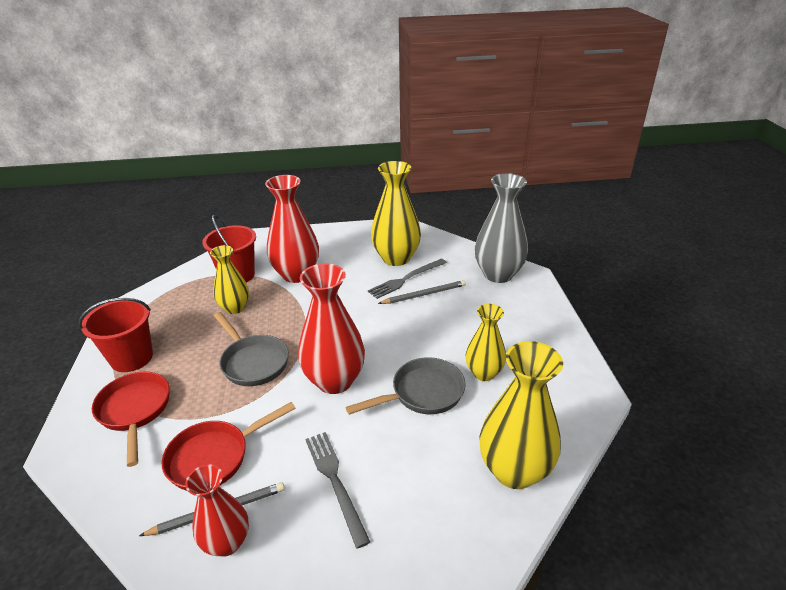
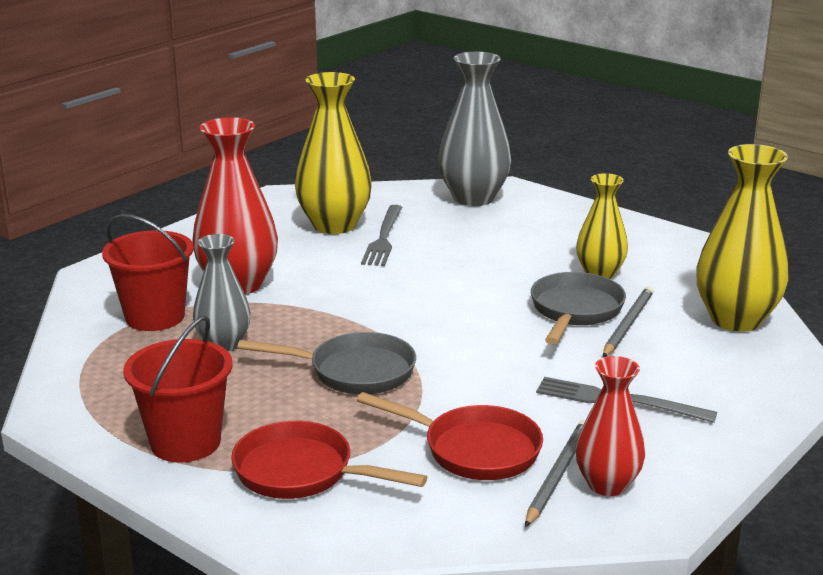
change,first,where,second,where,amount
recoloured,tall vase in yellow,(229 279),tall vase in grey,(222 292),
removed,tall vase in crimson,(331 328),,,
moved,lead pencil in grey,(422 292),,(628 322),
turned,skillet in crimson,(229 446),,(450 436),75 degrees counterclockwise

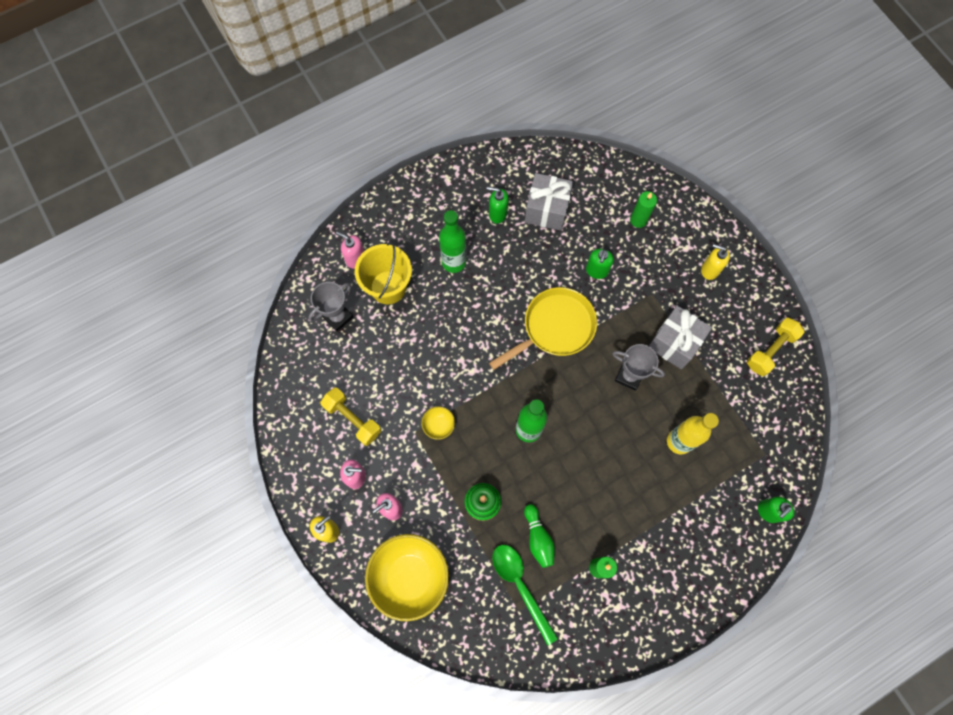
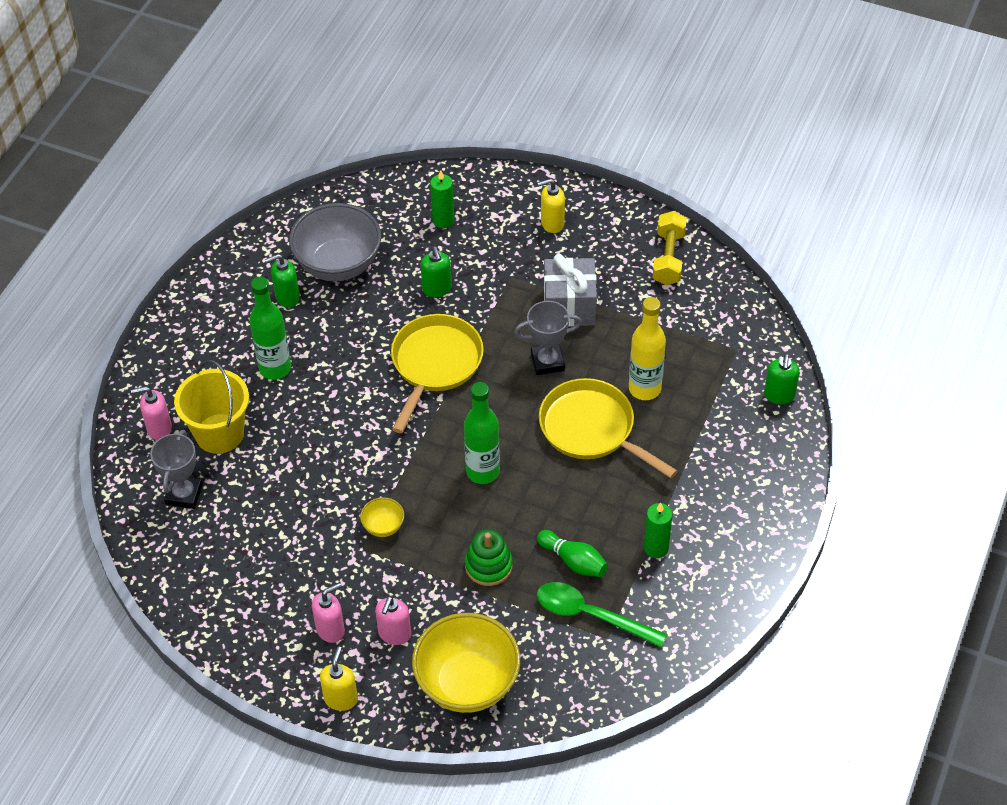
change,first,where,second,where,amount
replaced,gift in grey,(549 202),deep dish in grey,(335 242),
removed,free weight in yellow,(350 417),,,
added,,,skillet in yellow,(608 428),

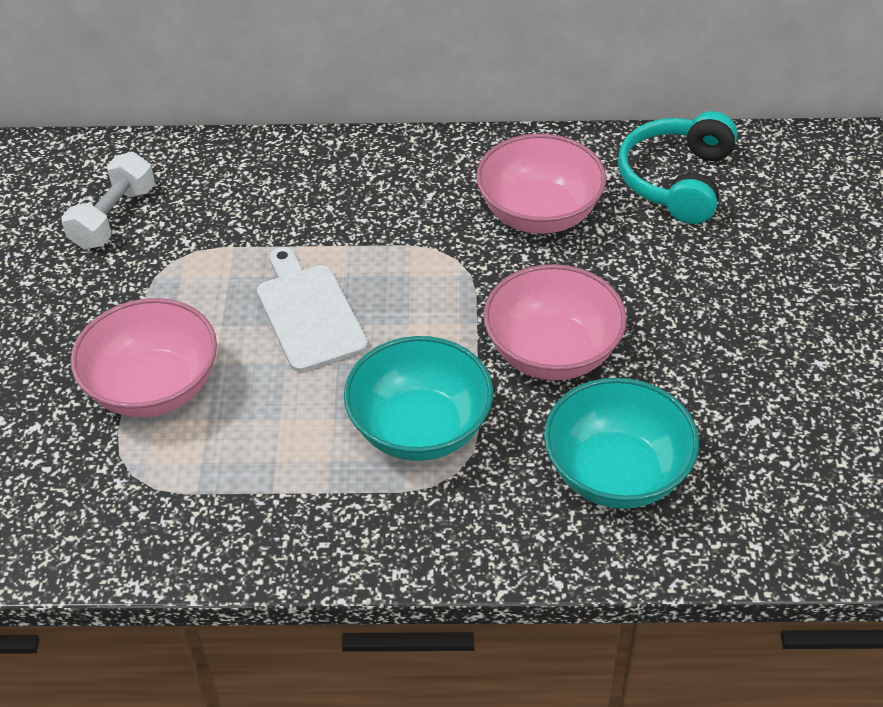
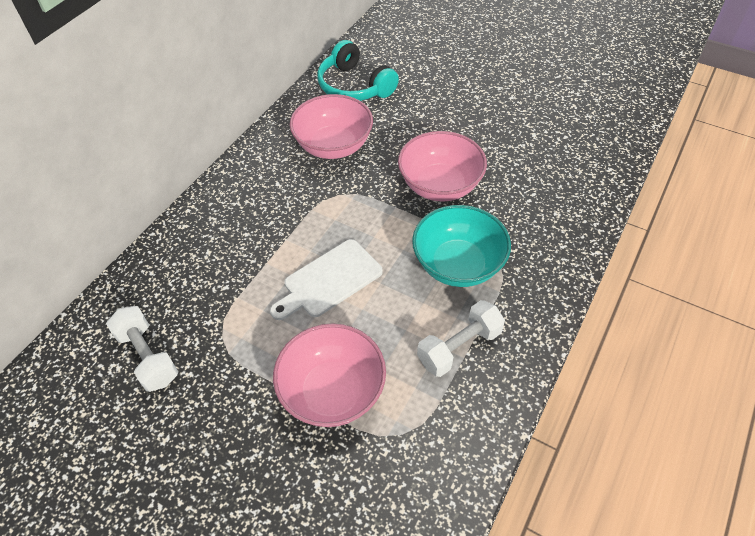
change,first,where,second,where,amount
turned,bread board in snow-white,(312 309),,(326 279),45 degrees counterclockwise
removed,deep dish in turquoise,(621 443),,,
added,,,free weight in snow-white,(461 338),

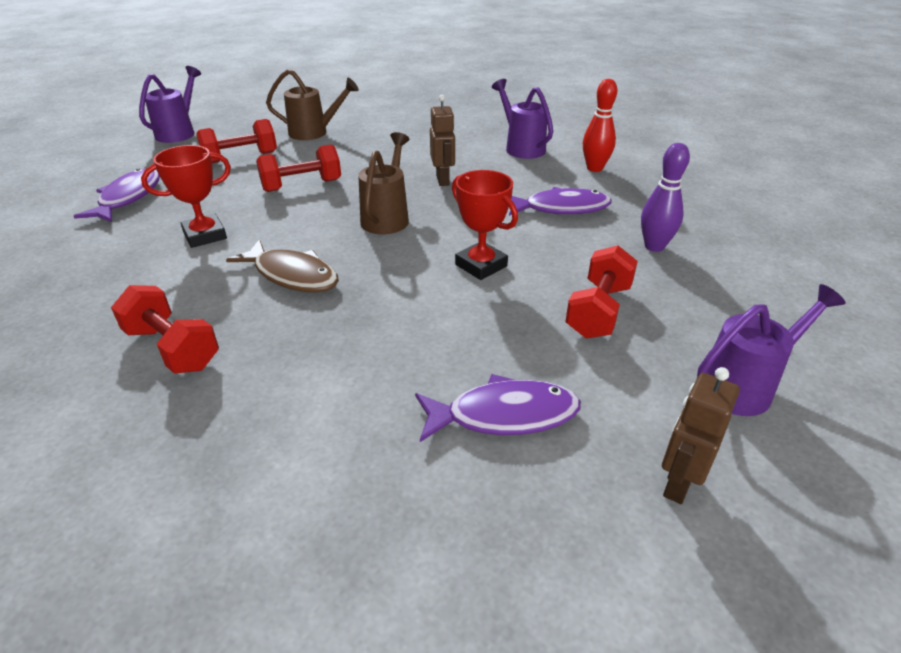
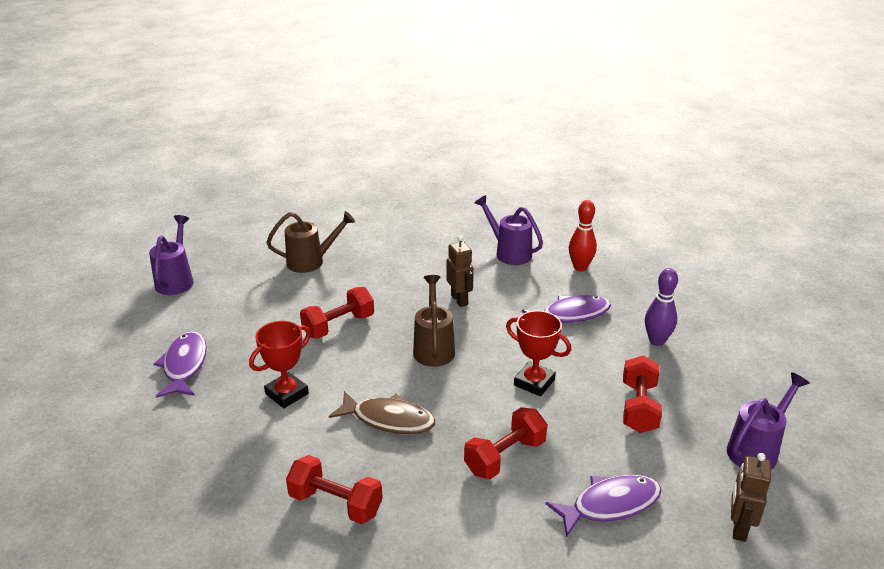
change,first,where,second,where,amount
moved,free weight in crimson,(237 141),,(505 443),

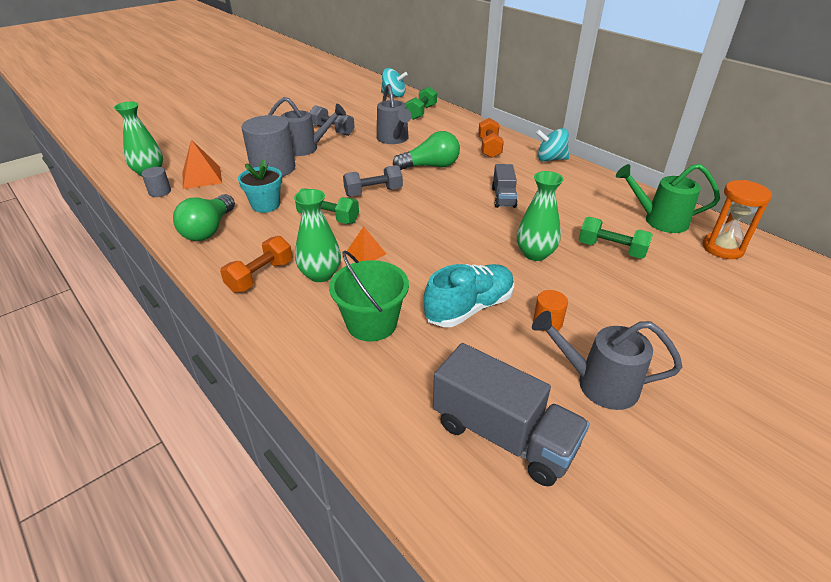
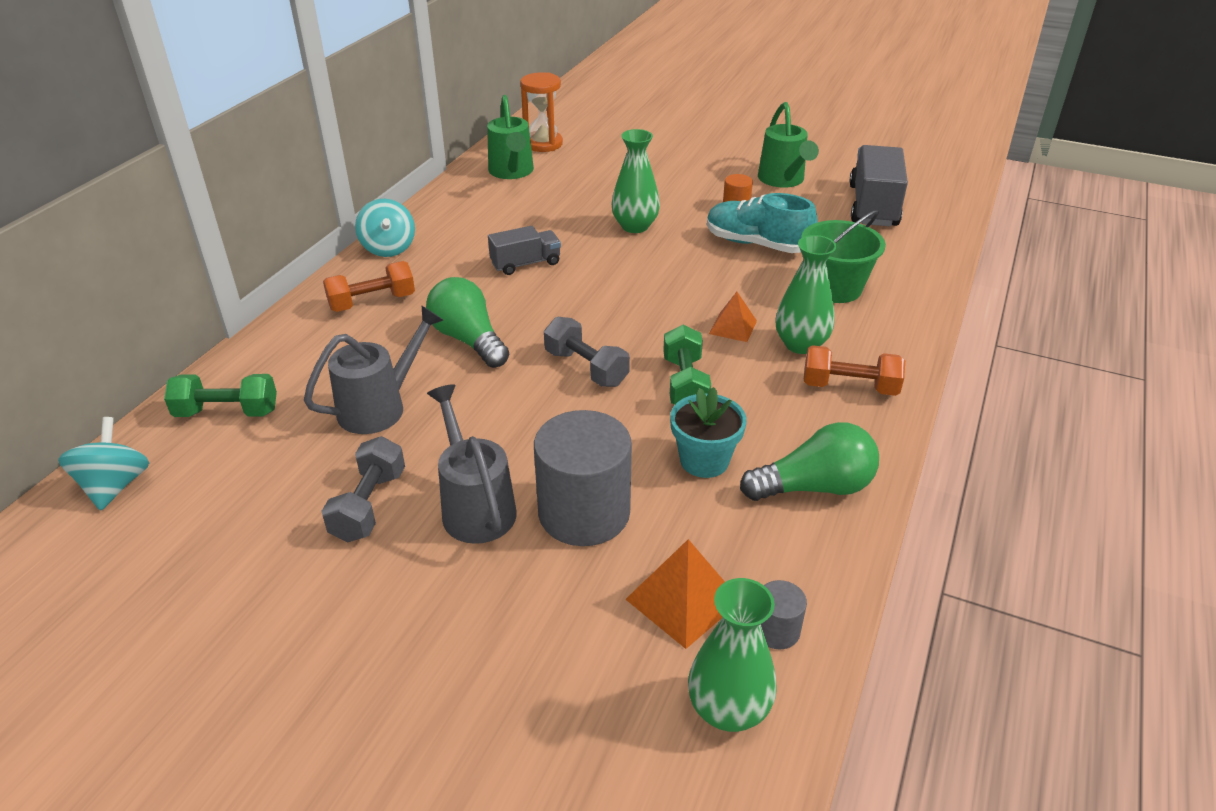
change,first,where,second,where,amount
removed,free weight in leaf-green,(616 238),,,
recoloured,watering pot in grey,(607 360),watering pot in leaf-green,(788 145),

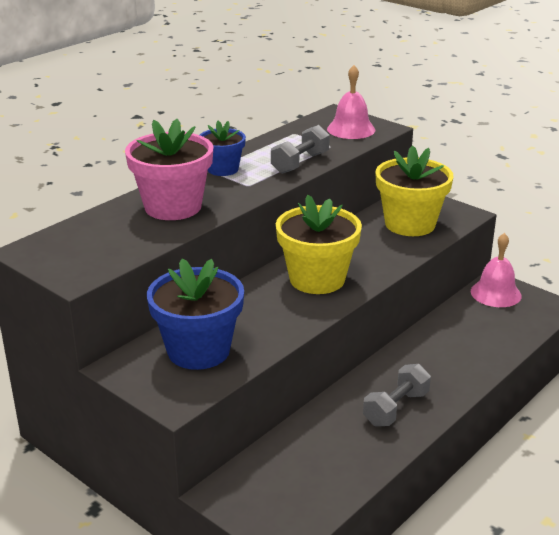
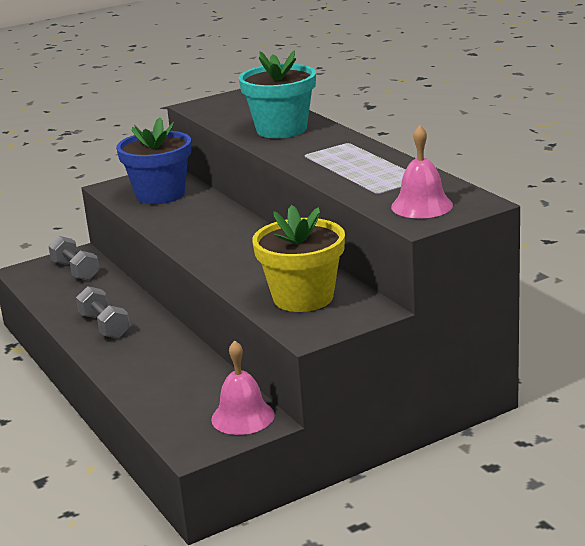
change,first,where,second,where,amount
recoloured,potted plant in pink,(169 169),potted plant in turquoise,(277 94),
removed,potted plant in royal blue,(223 148),,,
moved,free weight in grey,(300 149),,(73 258),
removed,potted plant in yellow,(319 244),,,

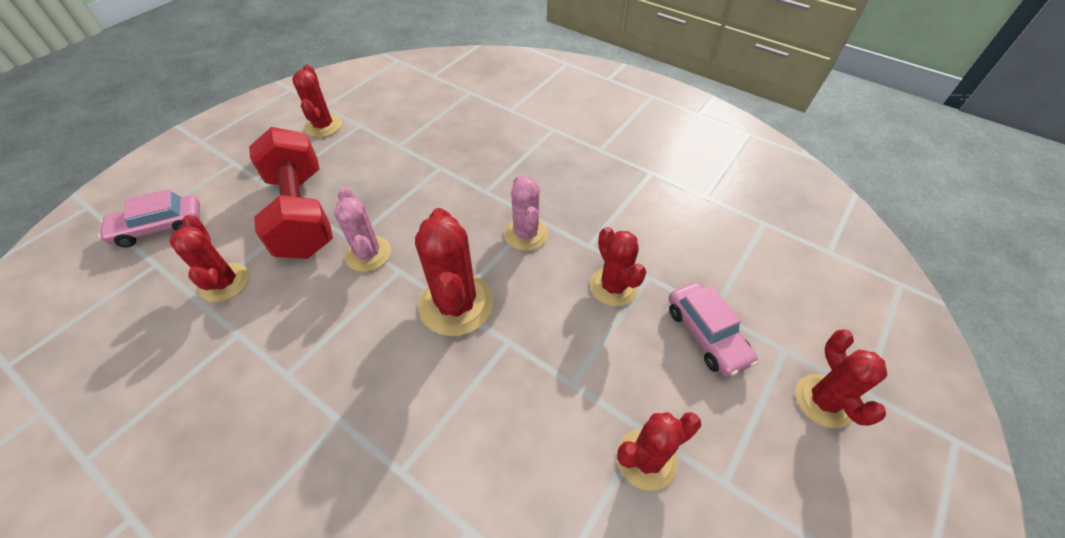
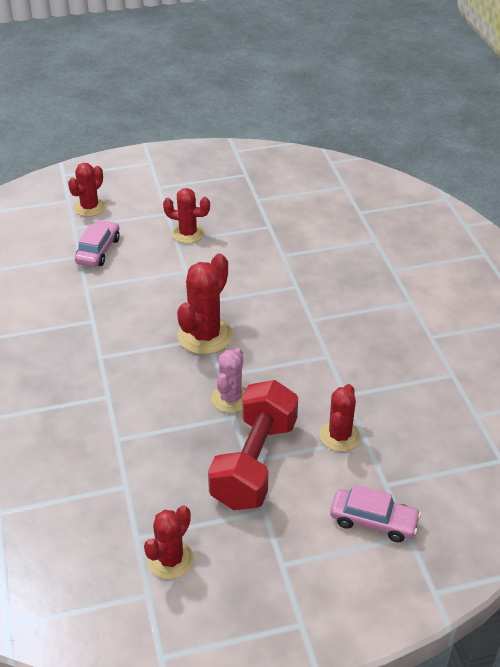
change,first,where,second,where,amount
removed,prickly plant in pink,(526 213),,,
removed,prickly plant in crimson,(618 266),,,

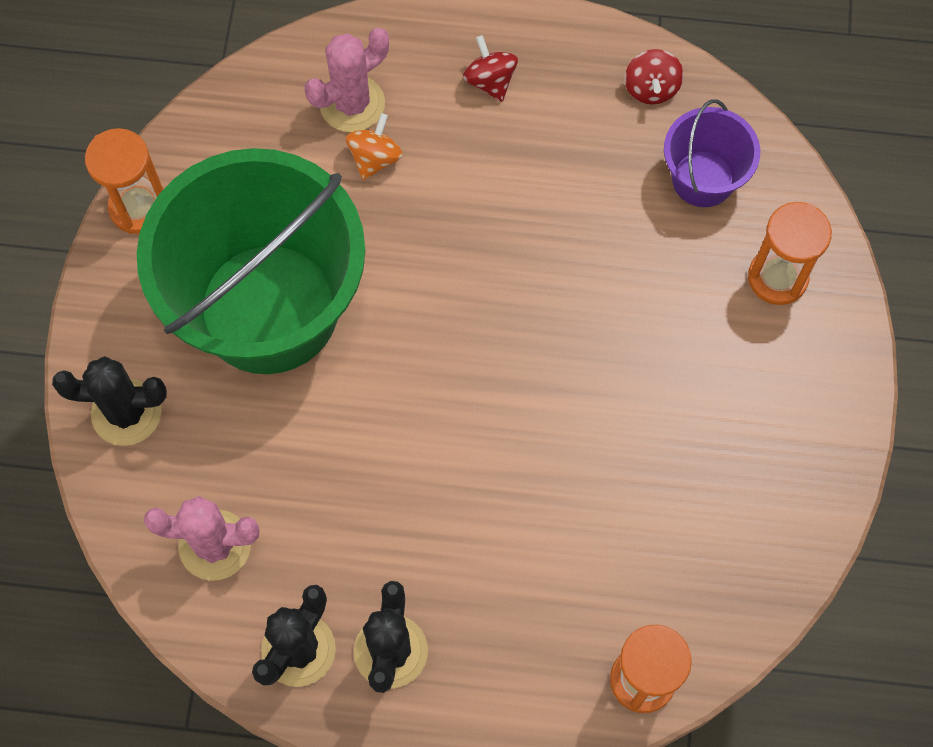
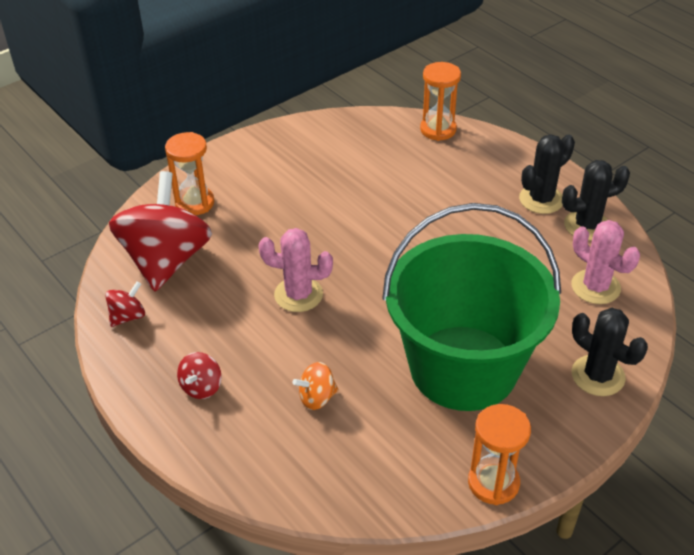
change,first,where,second,where,amount
moved,prickly plant in pink,(347 80),,(295 270),
replaced,bucket in purple,(712 153),whirligig in crimson,(160 231),

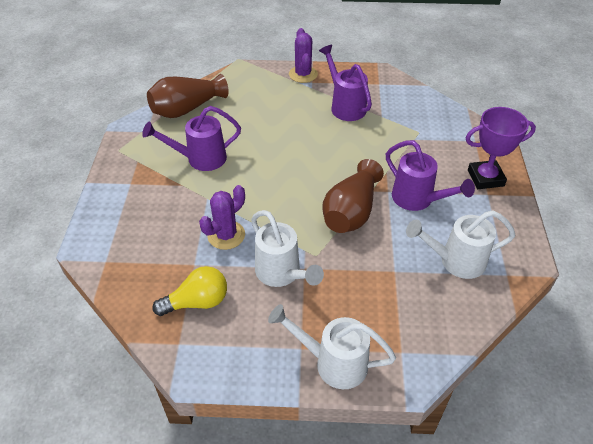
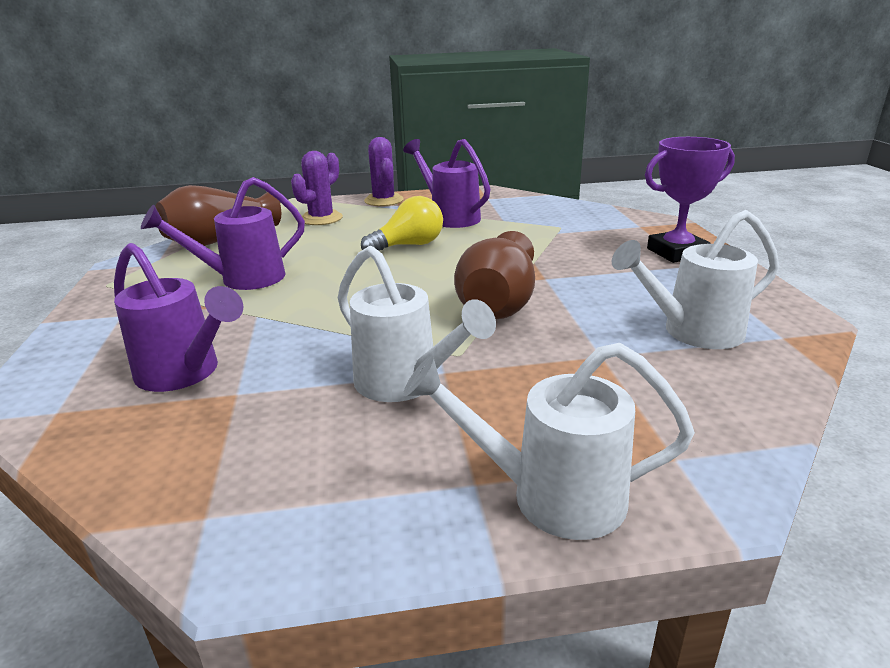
change,first,where,second,where,amount
moved,watering pot in purple,(430 175),,(178 317),
moved,prickly plant in purple,(222 217),,(317 188),
moved,lightbulb in yellow,(189 291),,(402 223),

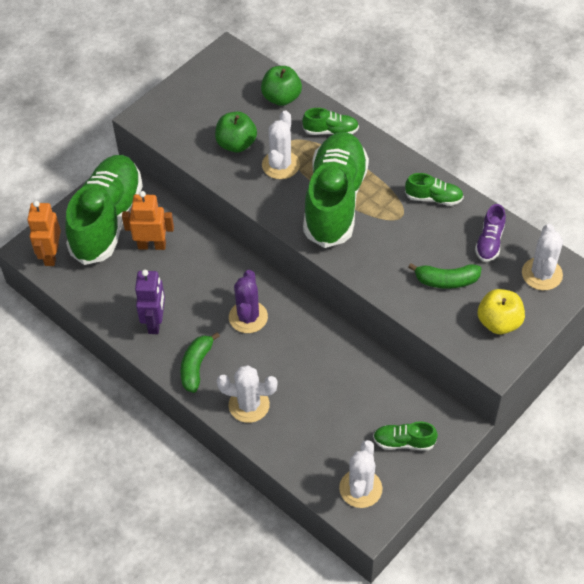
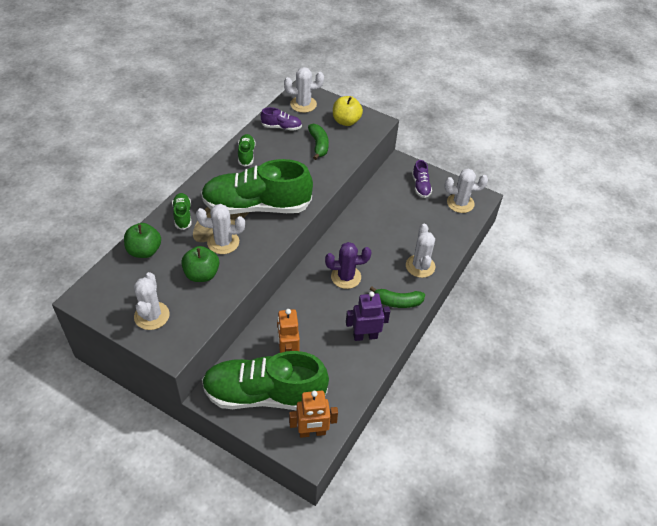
change,first,where,second,where,amount
recoloured,lace-up shoe in leaf-green,(405 436),lace-up shoe in purple,(422 179),
added,,,prickly plant in snow-white,(152 301),

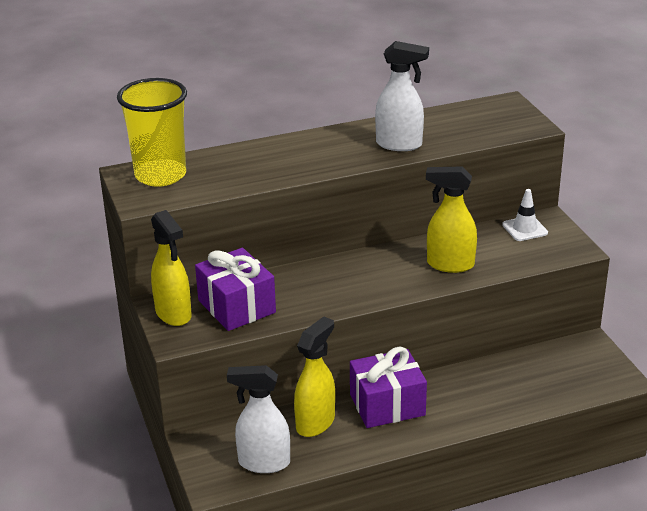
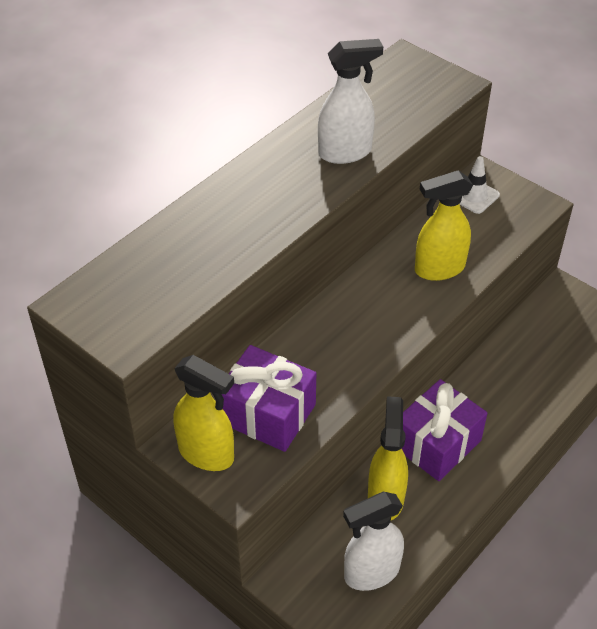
change,first,where,second,where,amount
removed,beaker in yellow,(152 132),,,

